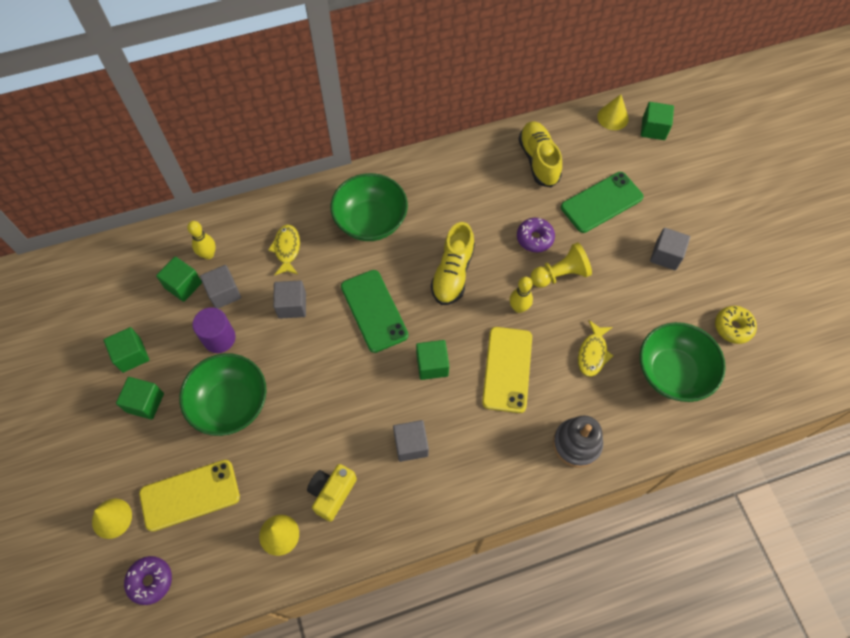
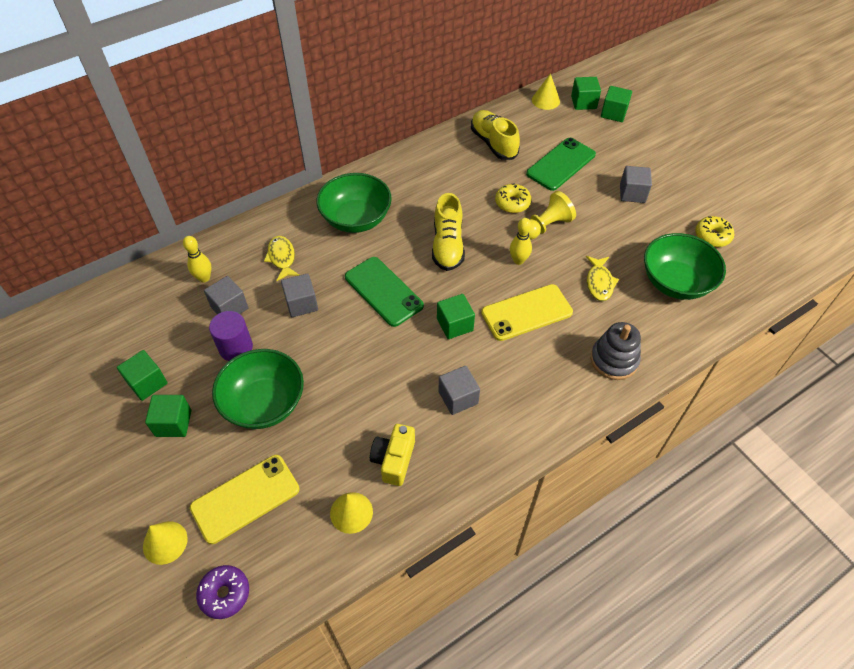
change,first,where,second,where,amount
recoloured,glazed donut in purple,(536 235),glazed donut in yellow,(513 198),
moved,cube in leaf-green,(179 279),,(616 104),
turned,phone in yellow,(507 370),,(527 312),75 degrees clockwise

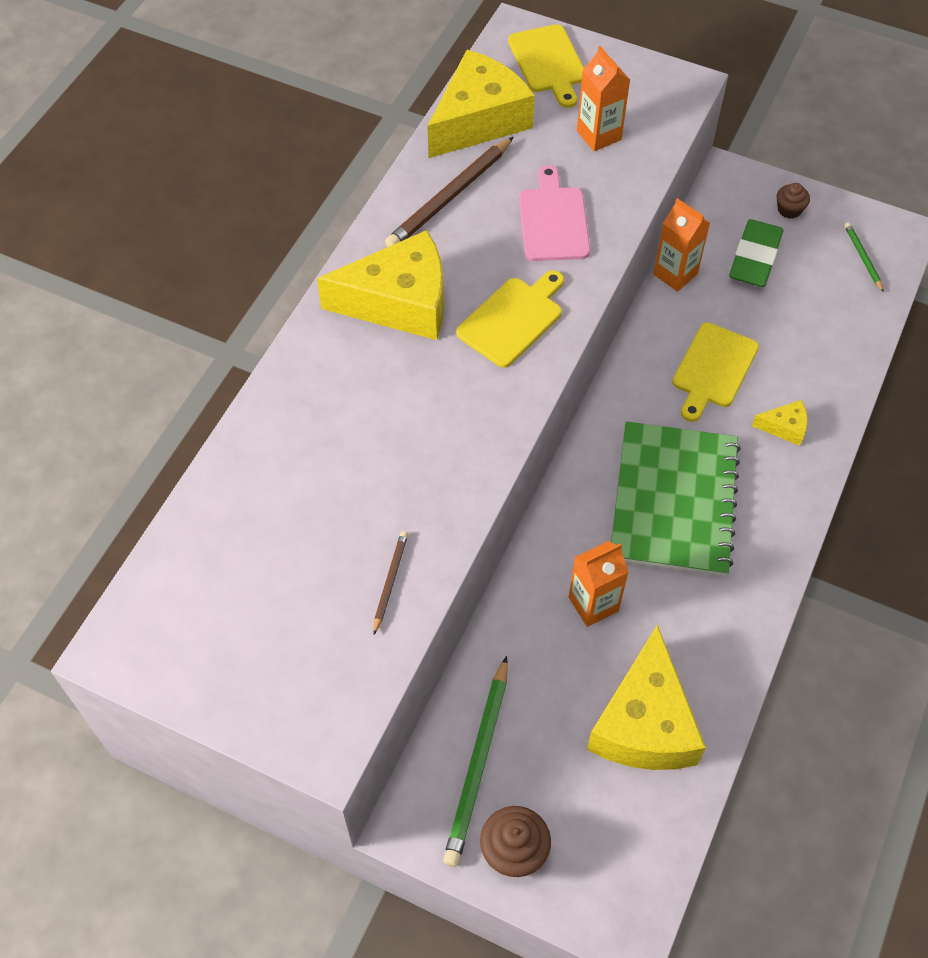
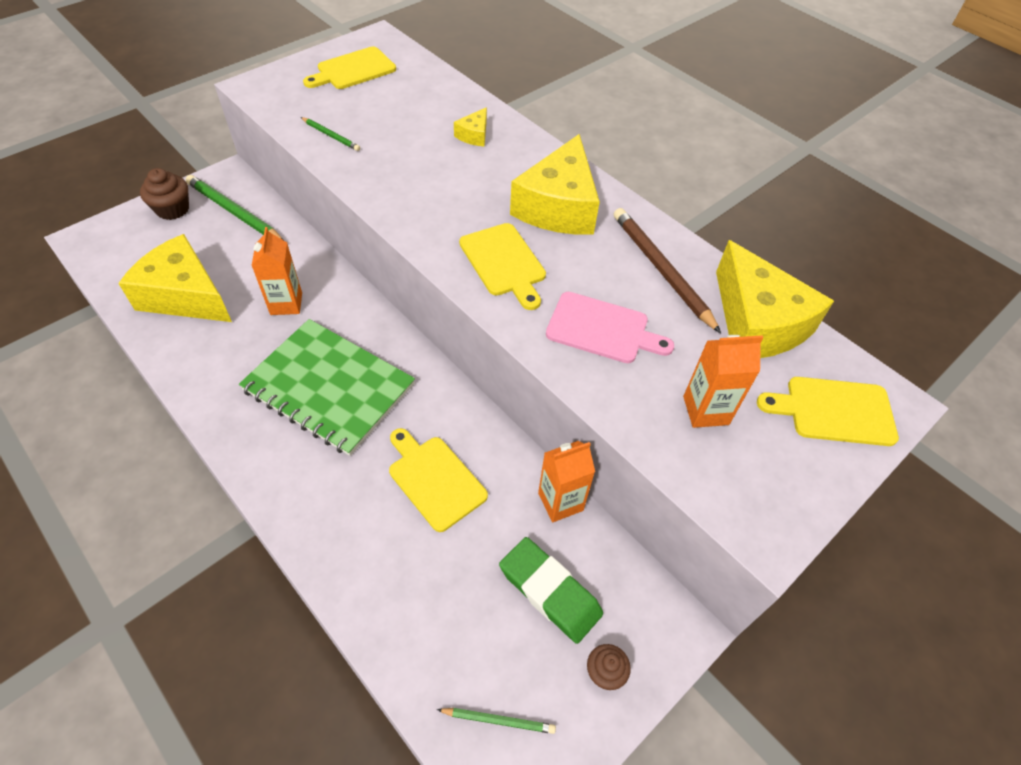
change,first,where,second,where,amount
moved,cheese in yellow,(780 423),,(470 127),
recoloured,lead pencil in brown,(390 583),lead pencil in leaf-green,(330 134),
added,,,bread board in yellow,(349 68),

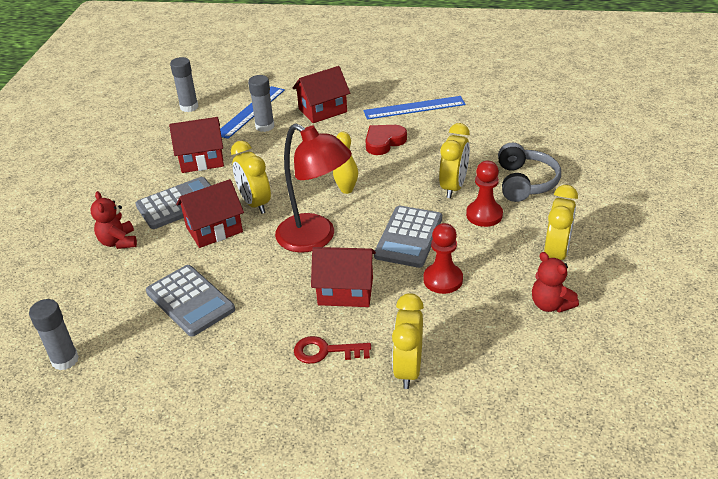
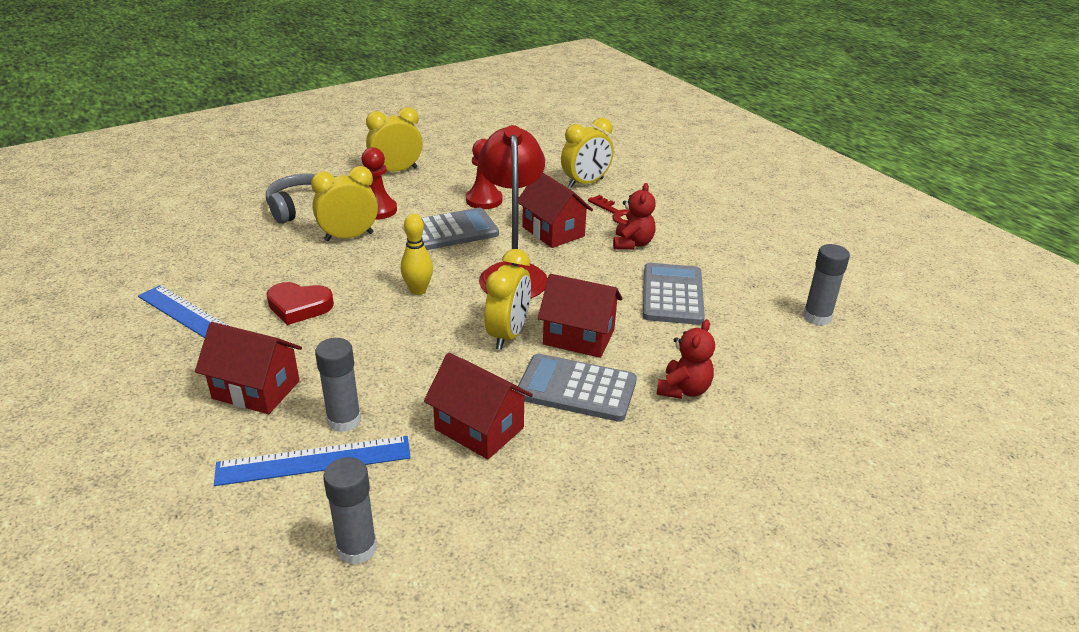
change,first,where,second,where,amount
moved,teddy bear in crimson,(555 282),,(634 216),

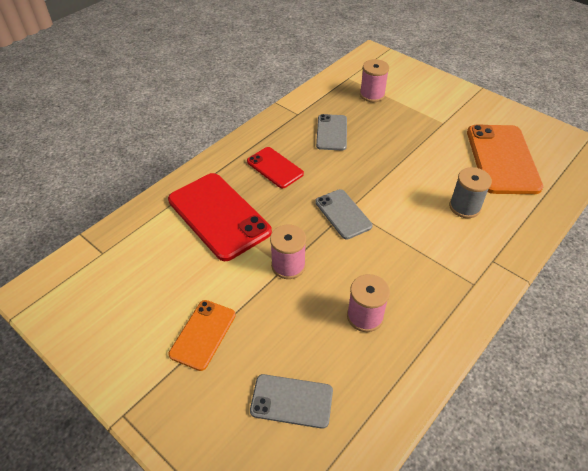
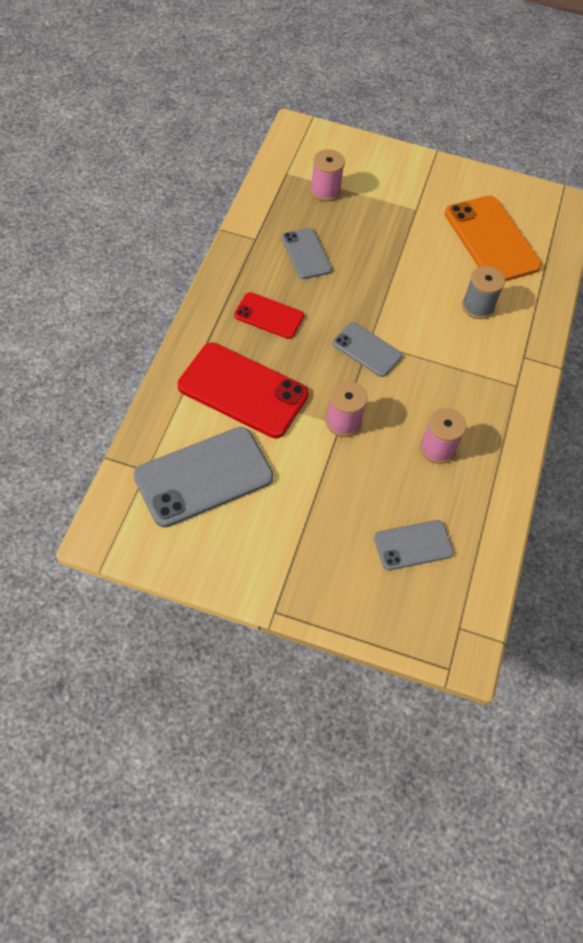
change,first,where,second,where,amount
removed,phone in bright orange,(202 335),,,
added,,,phone in grey,(204 477),

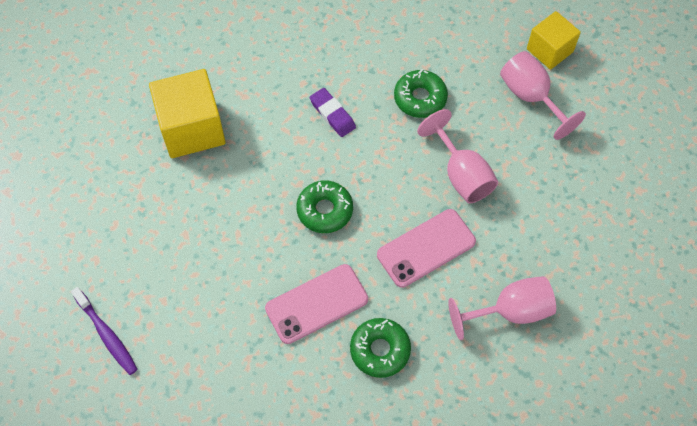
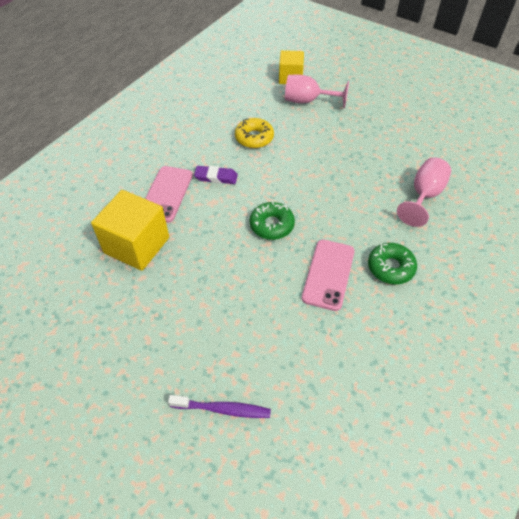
change,first,where,second,where,amount
recoloured,glazed donut in leaf-green,(421 93),glazed donut in yellow,(254 133),
removed,goblet in pink,(457 156),,,
moved,phone in pink,(426 248),,(169 194),

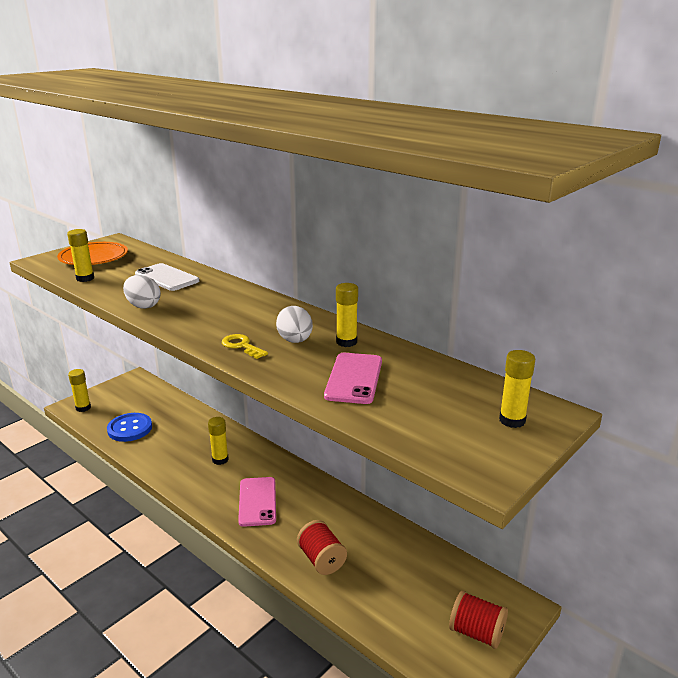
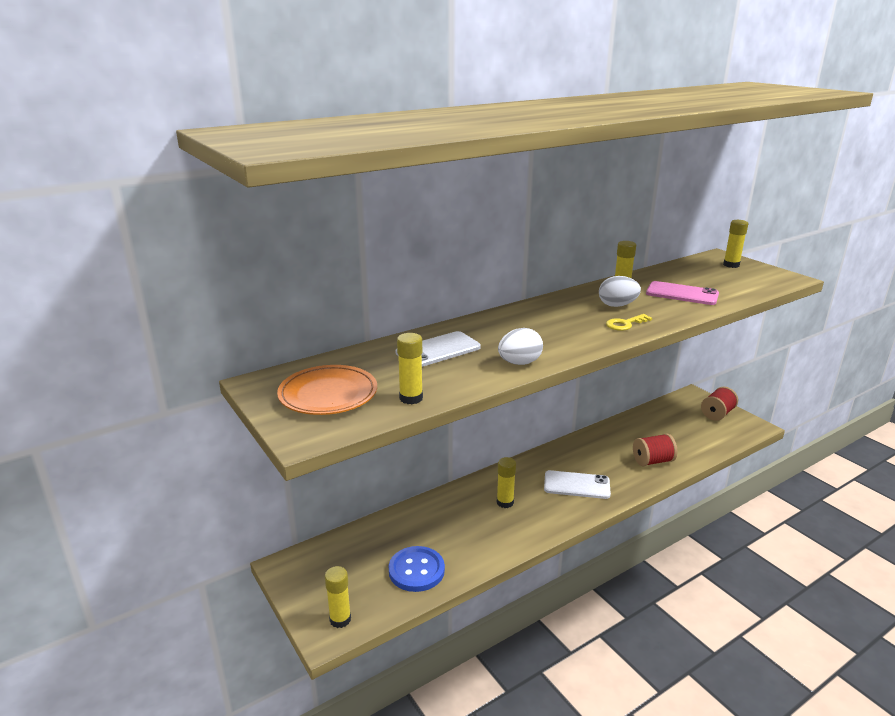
change,first,where,second,where,amount
recoloured,phone in pink,(257 502),phone in snow-white,(577 484),

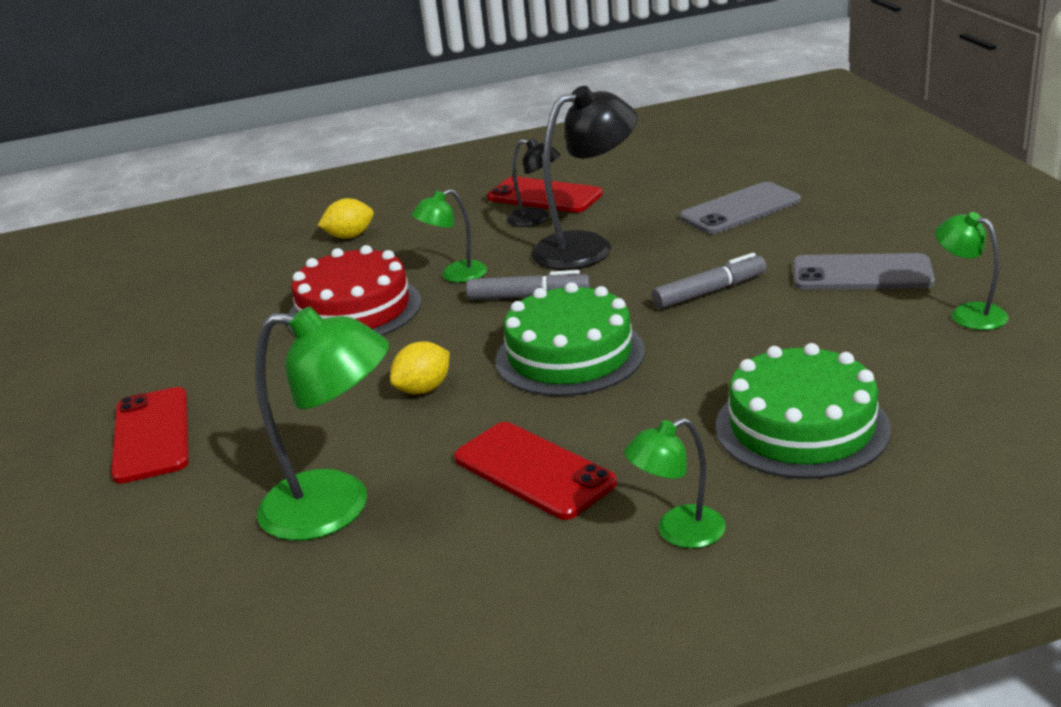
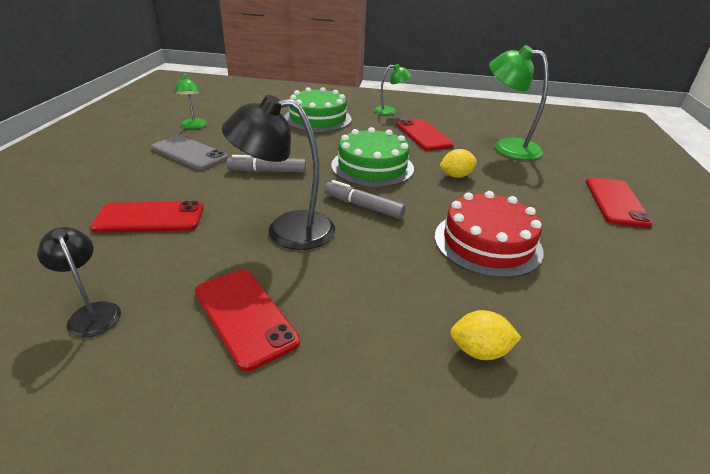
change,first,where,second,where,amount
moved,desk lamp in ebony,(534 182),,(79 282),
recoloured,phone in grey,(740 208),phone in crimson,(147 217),
removed,desk lamp in leaf-green,(449 236),,,

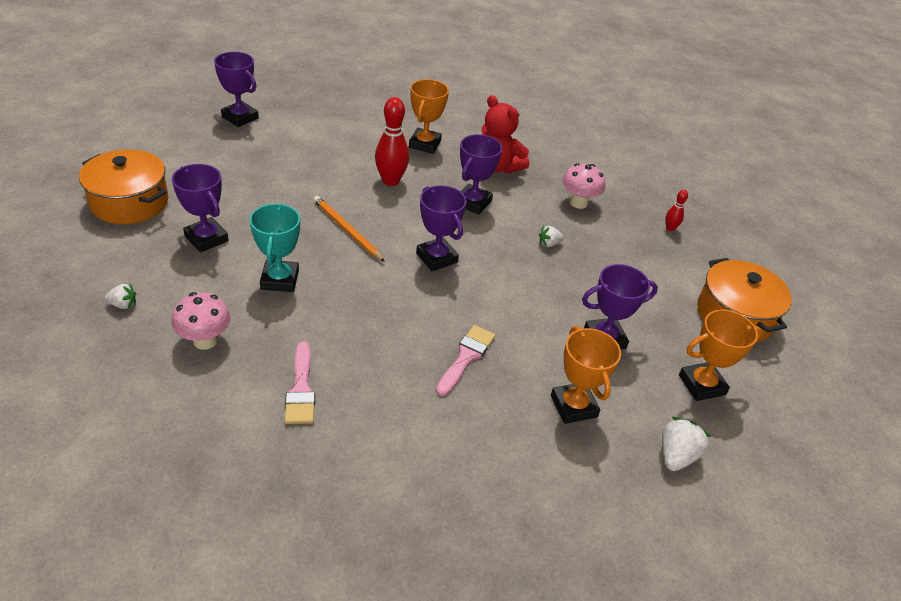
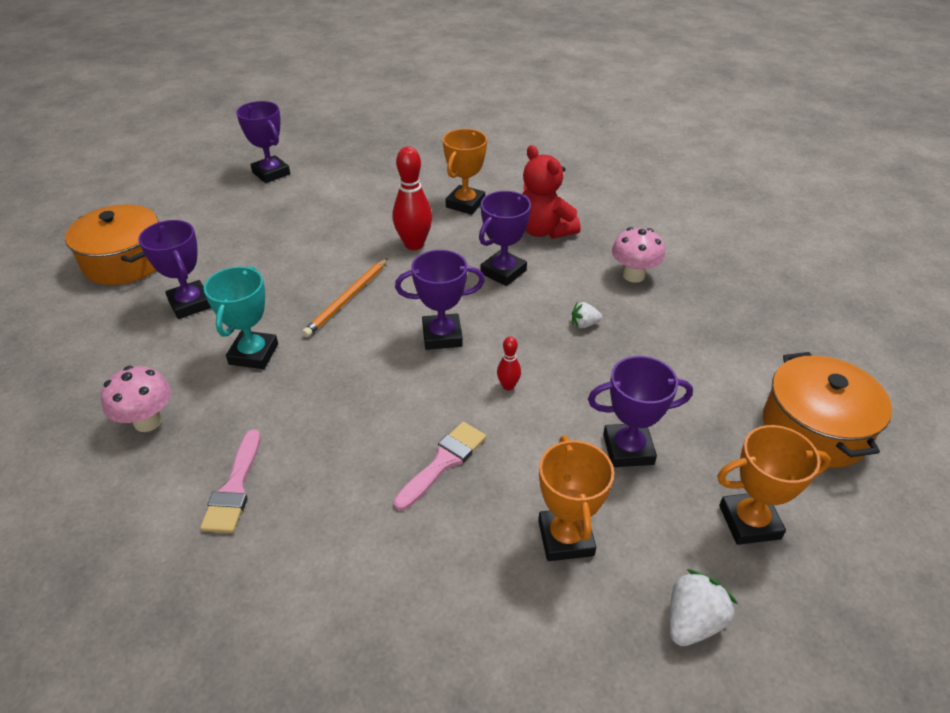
change,first,where,second,where,amount
turned,award cup in purple,(441 228),,(440 300),75 degrees counterclockwise
moved,skittle in crimson,(676 210),,(509 363),
turned,lead pencil in bright orange,(349 229),,(345 297),120 degrees counterclockwise
removed,toy strawberry in snow-white,(120 296),,,

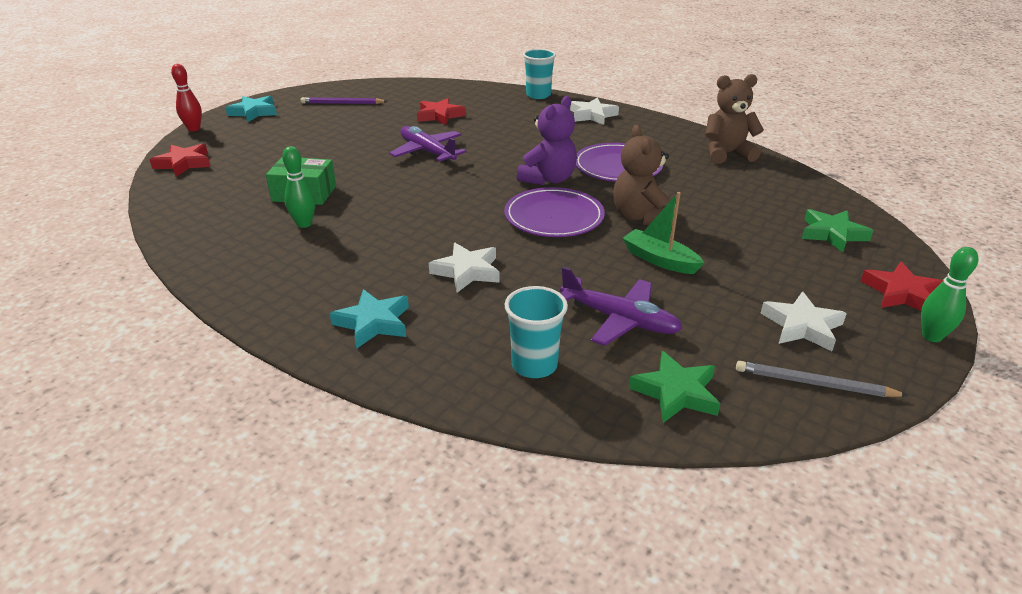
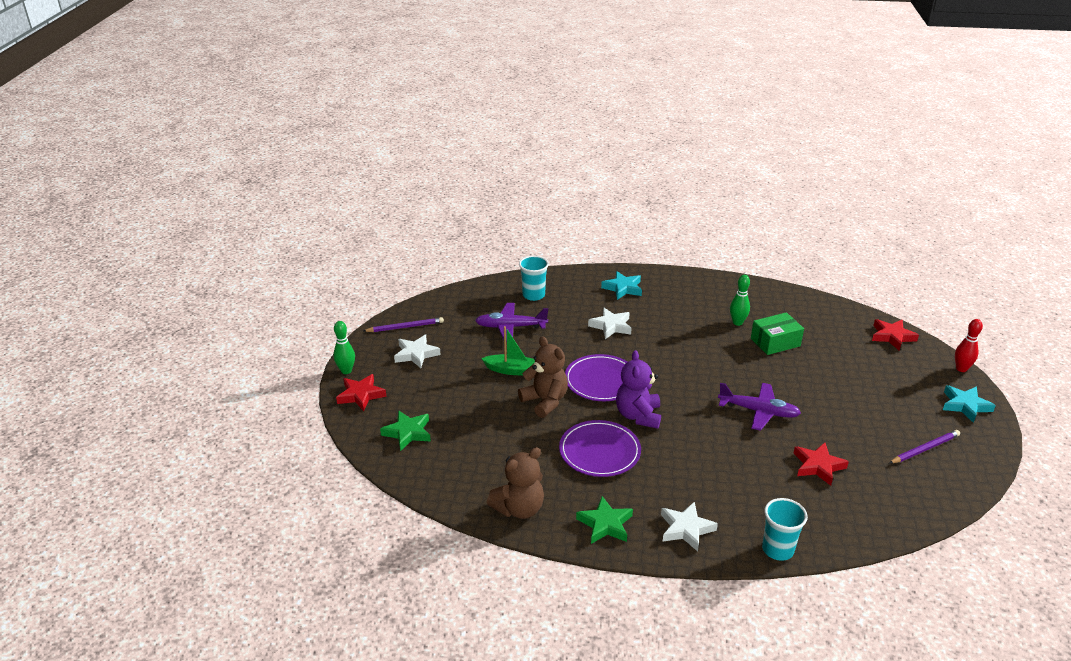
change,first,where,second,where,amount
moved,five-pointed star in leaf-green,(674 387),,(604 520),
recoloured,lead pencil in grey,(822 379),lead pencil in purple,(403 324),

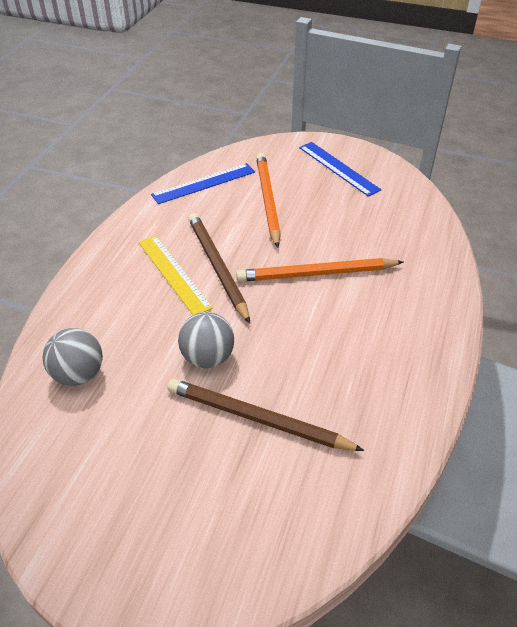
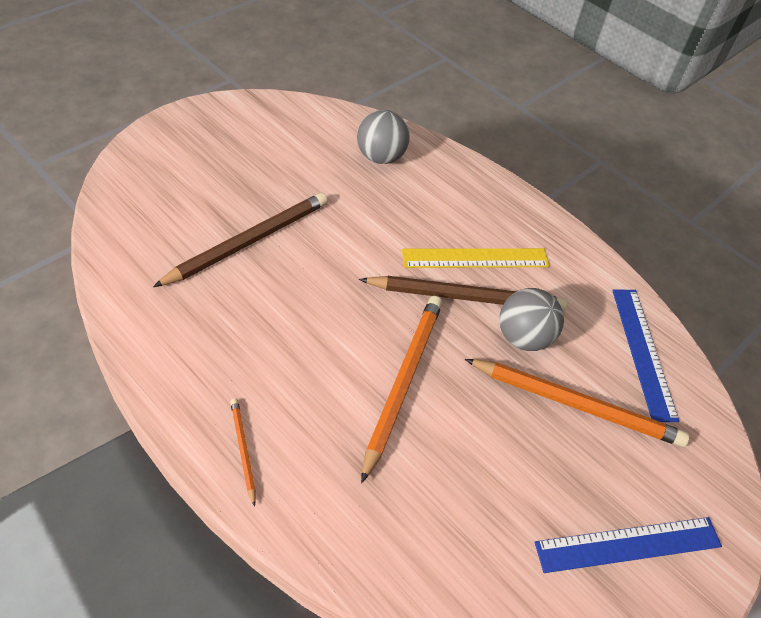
change,first,where,second,where,amount
moved,ball in grey,(206 340),,(531 319),
added,,,lead pencil in bright orange,(243 452),

